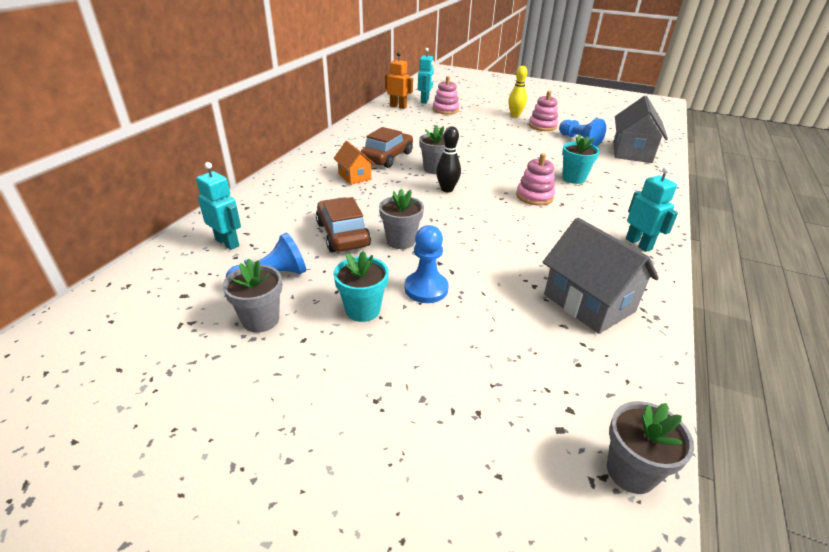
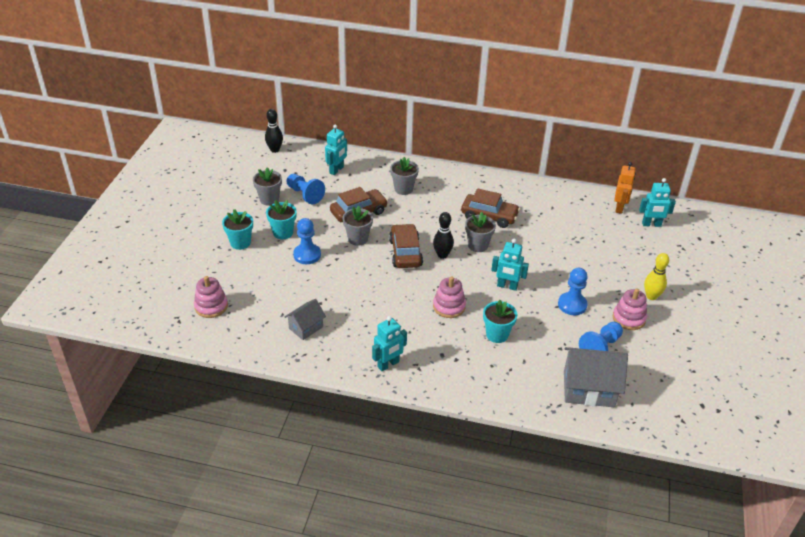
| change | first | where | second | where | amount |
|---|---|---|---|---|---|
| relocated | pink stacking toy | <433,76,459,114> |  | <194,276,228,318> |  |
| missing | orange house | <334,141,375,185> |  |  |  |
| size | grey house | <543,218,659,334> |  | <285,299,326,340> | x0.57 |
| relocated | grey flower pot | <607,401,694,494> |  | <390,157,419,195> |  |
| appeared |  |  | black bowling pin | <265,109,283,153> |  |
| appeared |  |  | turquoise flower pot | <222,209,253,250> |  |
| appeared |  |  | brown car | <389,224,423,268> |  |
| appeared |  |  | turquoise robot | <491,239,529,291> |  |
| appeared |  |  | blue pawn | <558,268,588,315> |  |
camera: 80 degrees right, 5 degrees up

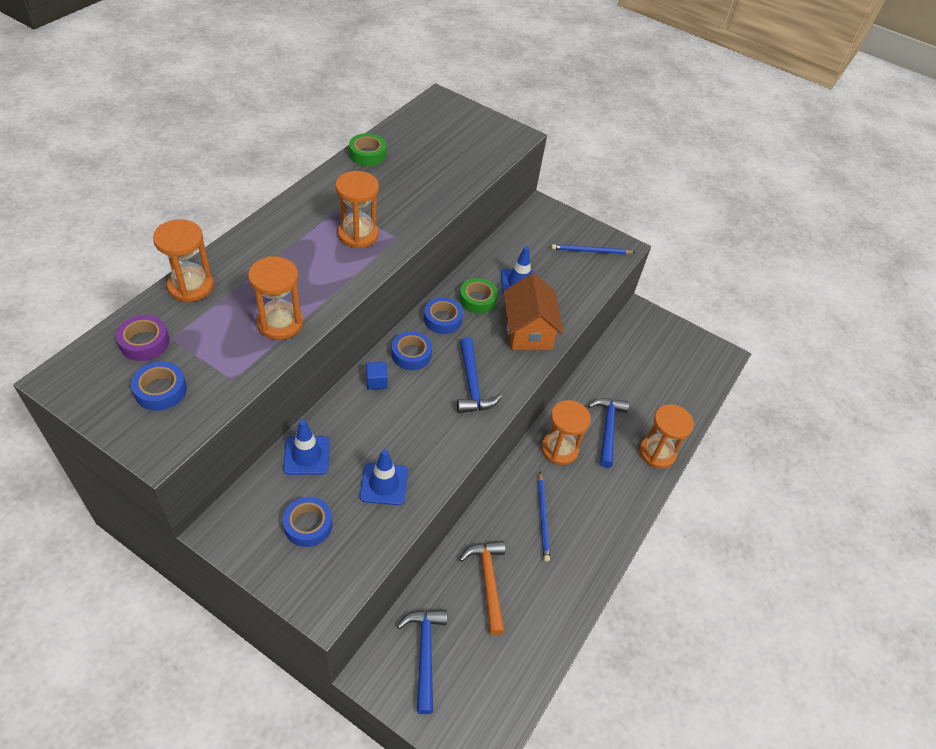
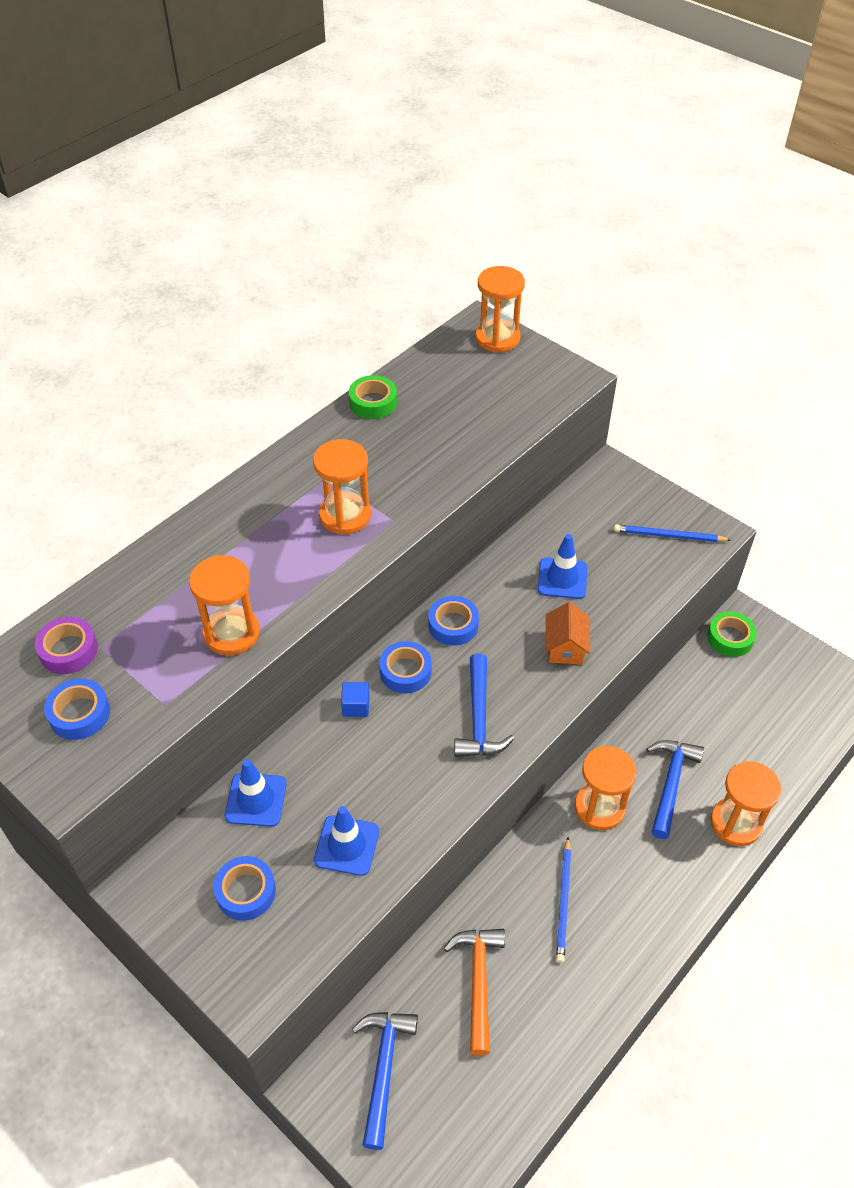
| change | first | where | second | where | amount |
|---|---|---|---|---|---|
| relocated | orange hourglass | <153,219,214,302> |  | <475,266,525,352> |  |
| size | orange house | <503,273,564,350> |  | <546,602,590,664> | x0.62 |
| relocated | green tape | <459,278,498,314> |  | <707,611,757,657> |  |
camera: 15 degrees right, 0 degrees up

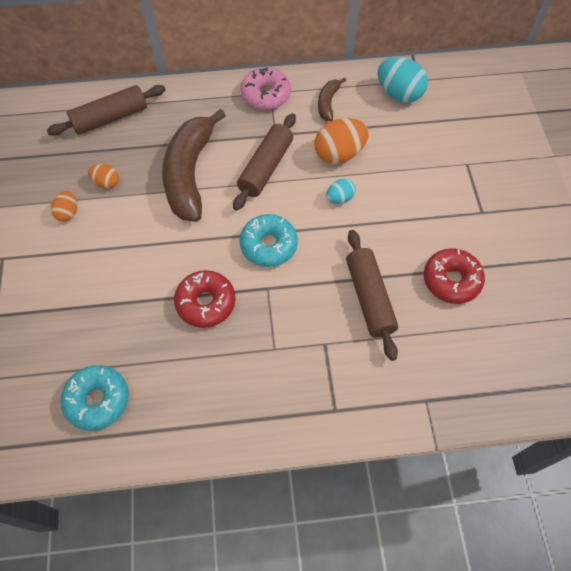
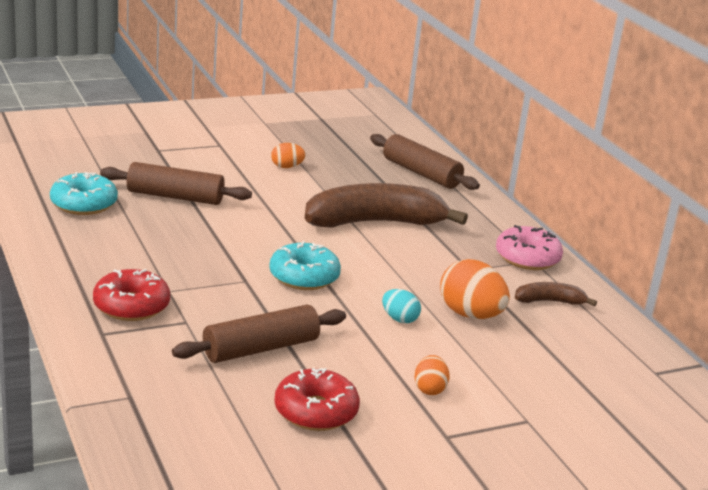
| change | first | where | second | where | amount |
|---|---|---|---|---|---|
| missing | turquoise egg | <378,57,428,103> |  |  |  |
| relocated | brown rolling pin | <233,113,296,211> |  | <100,162,252,205> |  |
| relocated | orange egg | <88,164,119,189> |  | <414,355,450,395> |  |
| relocated | red donut | <174,270,235,328> |  | <93,269,170,321> |  |
camera: 70 degrees right, 35 degrees down

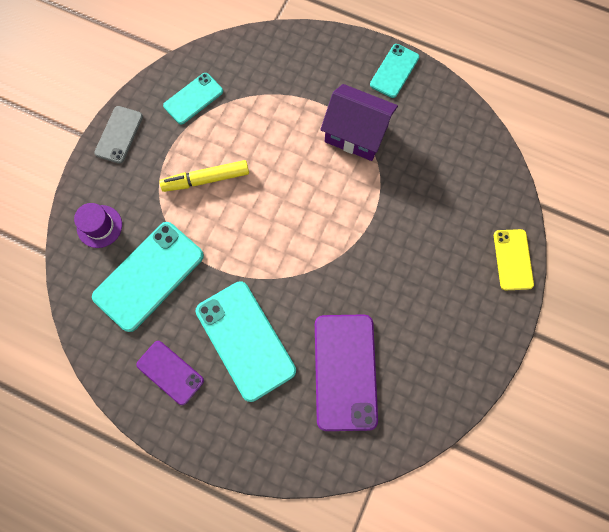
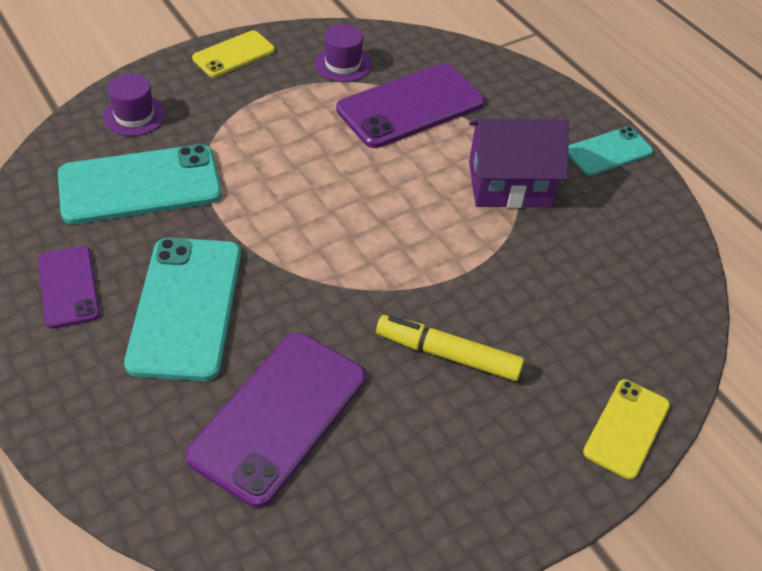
| change | first | where | second | where | amount |
|---|---|---|---|---|---|
| exchanged | turquoise phone | <163,73,223,124> | purple hat | <314,24,372,82> |  |
| spun | purple house | <320,84,398,161> |  | <469,119,569,208> | 60 degrees counterclockwise |
| colour | grey phone | <94,106,143,164> | yellow phone | <192,30,275,77> |  |
| relocated | yellow marker | <160,160,249,192> |  | <376,315,524,381> |  |
| appeared |  |  | purple phone | <336,63,485,148> |  |
camera: 30 degrees right, 25 degrees down

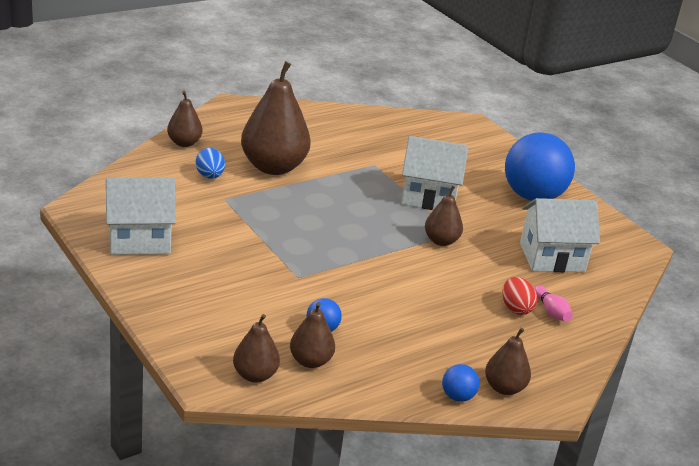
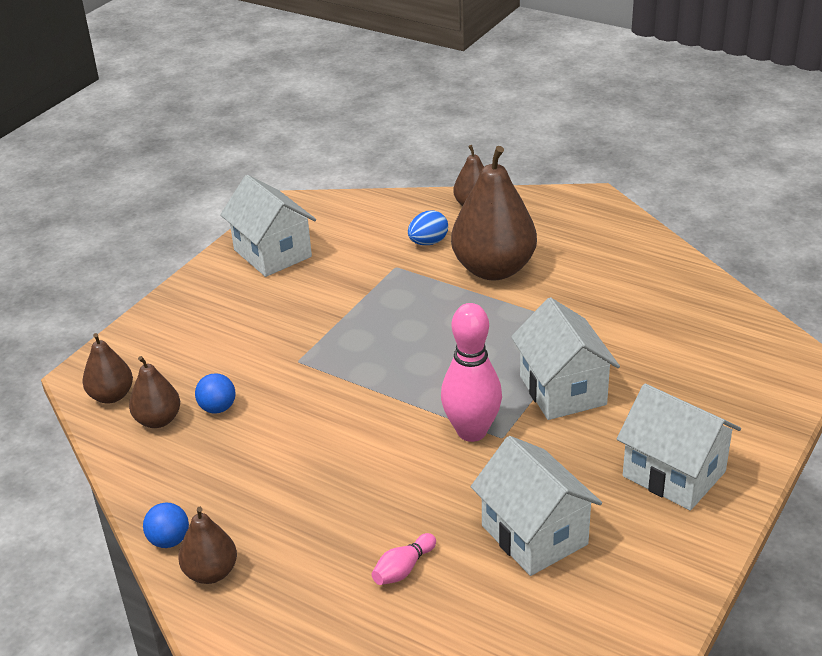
| change | first | where | second | where | amount |
|---|---|---|---|---|---|
| exchanged | blue ball | <505,132,575,201> | white house | <617,383,741,511> |  |
| exchanged | brown pear | <425,186,463,246> | pink bowling pin | <441,303,502,442> |  |
| missing | red egg | <503,277,537,315> |  |  |  |
camera: 70 degrees right, 5 degrees up

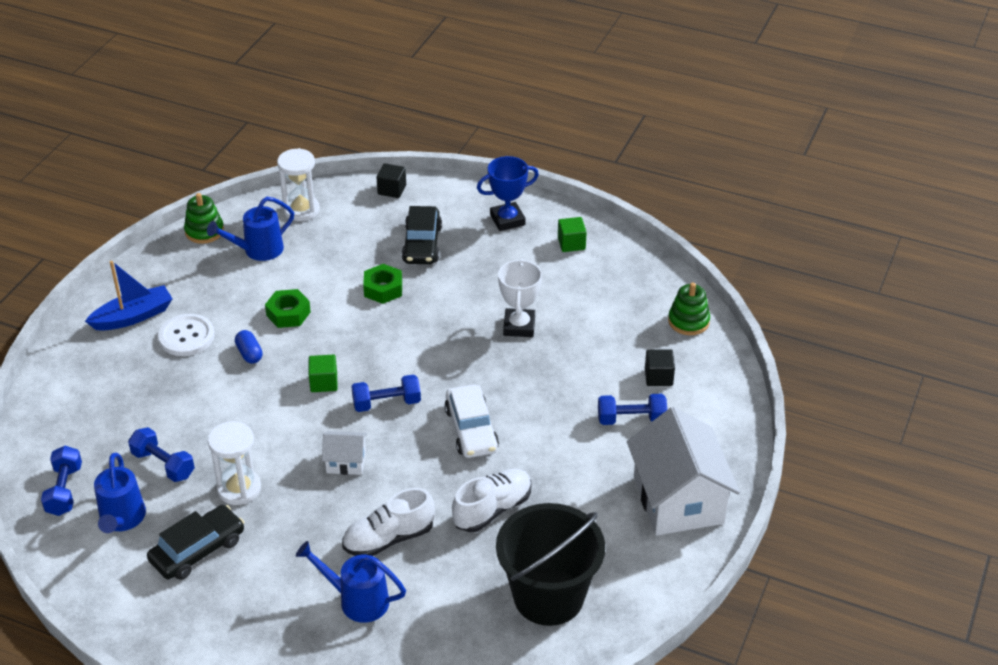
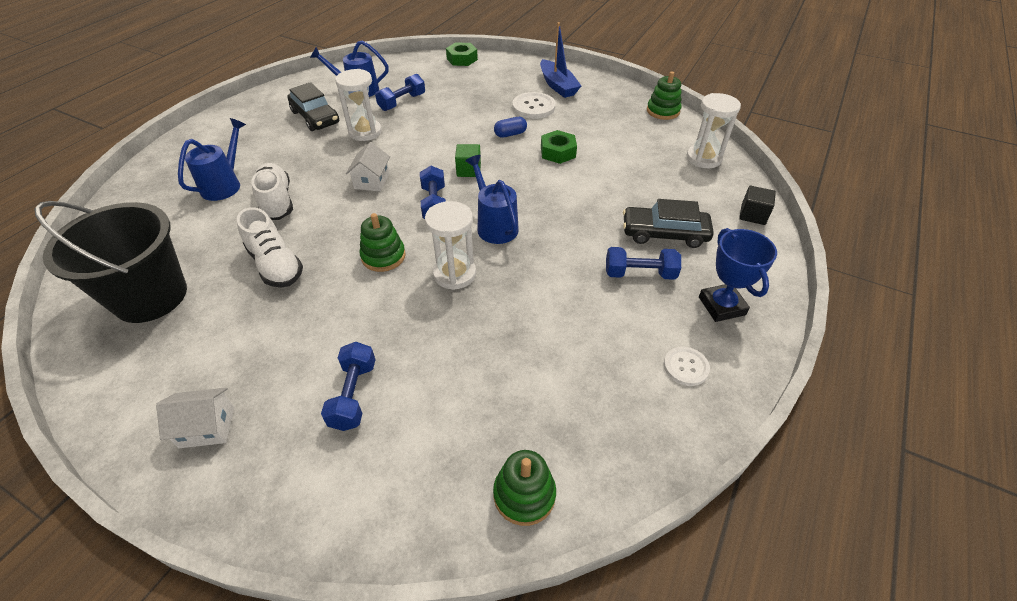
| change | first | where | second | where | amount |
|---|---|---|---|---|---|
| relocated | blue watering can | <207,197,294,261> |  | <465,155,519,244> |  |
| exchanged | green cube | <558,217,587,252> | white button | <664,347,710,386> |  |
| missing | white trophy | <498,259,542,337> |  |  |  |
| relocated | green nut | <363,264,402,304> |  | <446,42,478,66> |  |
| missing | black cube | <645,349,675,386> |  |  |  |
| exchanged | white car | <444,384,499,458> | green stacking toy | <360,213,406,272> |  |
| size | white house | <627,407,740,536> |  | <156,388,234,448> | x0.46 |
| relocated | blue dumbbell | <41,446,82,516> |  | <606,247,681,280> |  |
| appeared |  |  | white hourglass | <425,201,476,290> |  |
camera: 95 degrees right, 5 degrees up

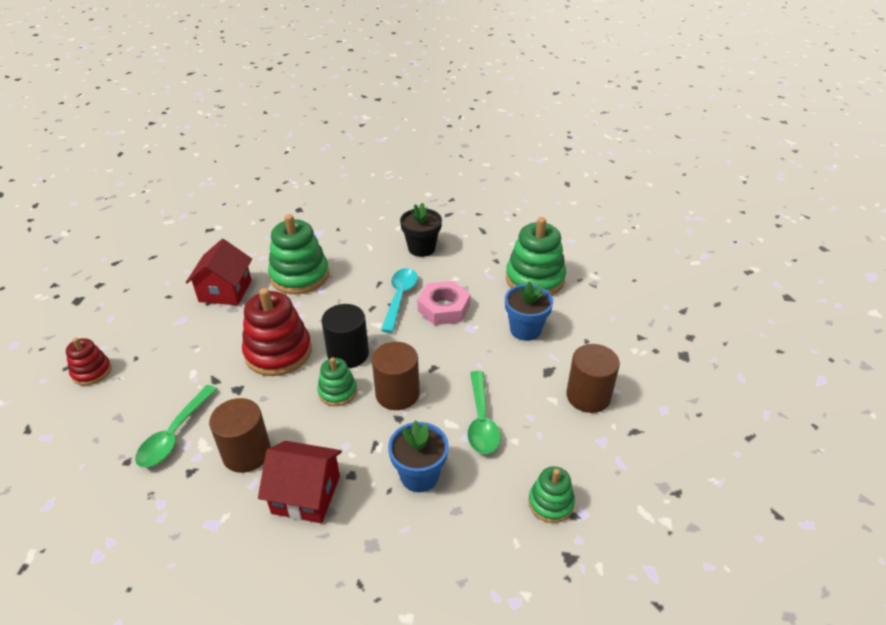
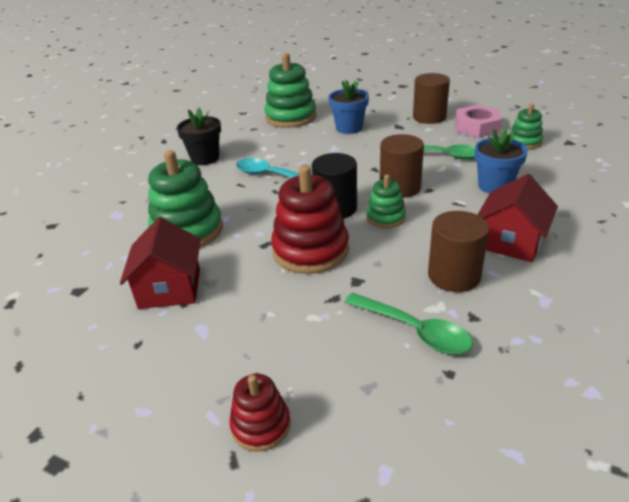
| change | first | where | second | where | amount |
|---|---|---|---|---|---|
| spun | red house | <186,239,252,305> |  | <120,217,201,309> | 60 degrees clockwise |
| relocated | pink nut | <417,281,471,325> |  | <455,105,502,138> |  |
camera: 70 degrees left, 5 degrees down

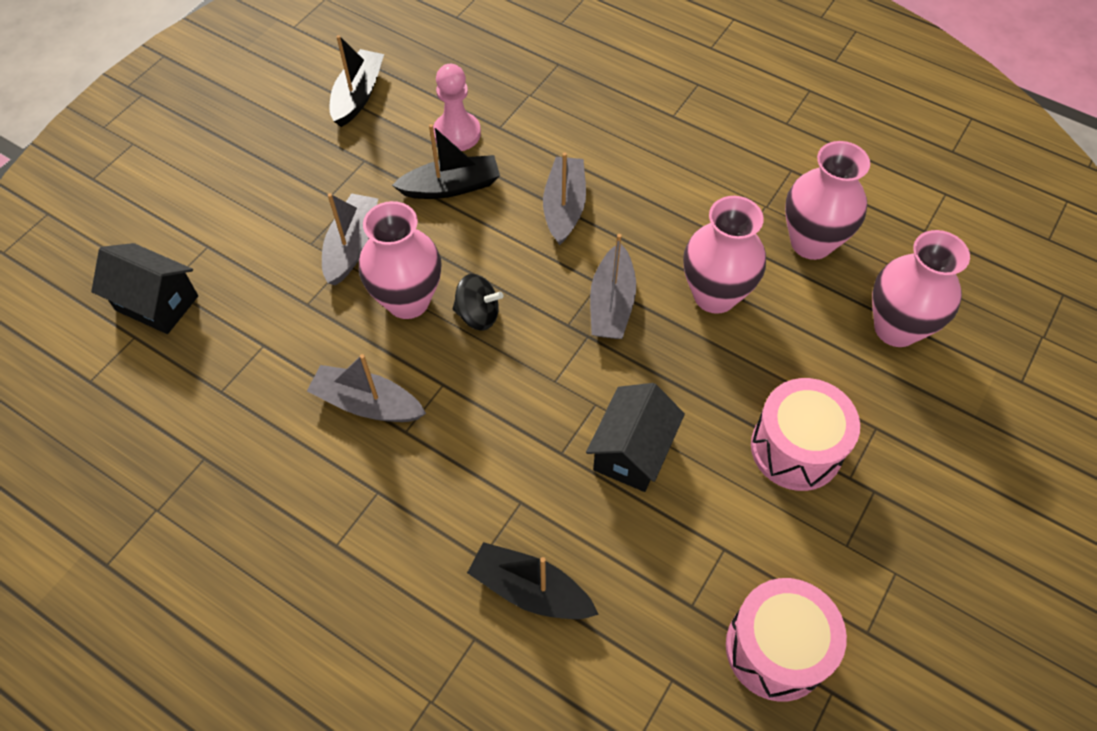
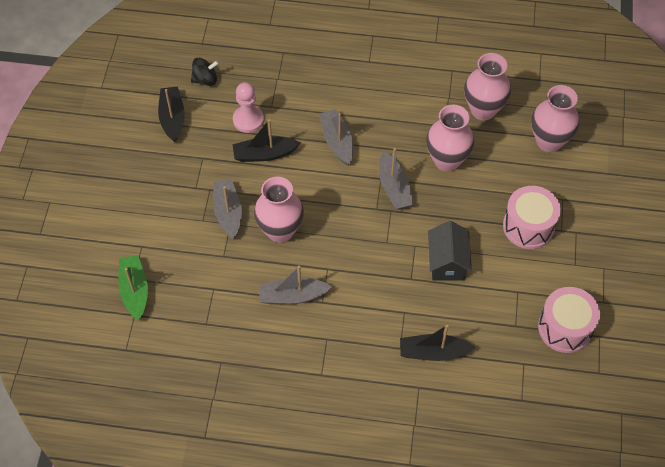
| change | first | where | second | where | amount |
|---|---|---|---|---|---|
| spun | black boat | <392,124,500,199> |  | <232,119,301,162> | 150 degrees counterclockwise |
| exchanged | black house | <91,243,198,334> | green boat | <118,255,148,320> |  |
| relocated | black spinning top | <453,274,503,330> |  | <191,58,219,86> |  |
camera: 25 degrees left, 0 degrees up

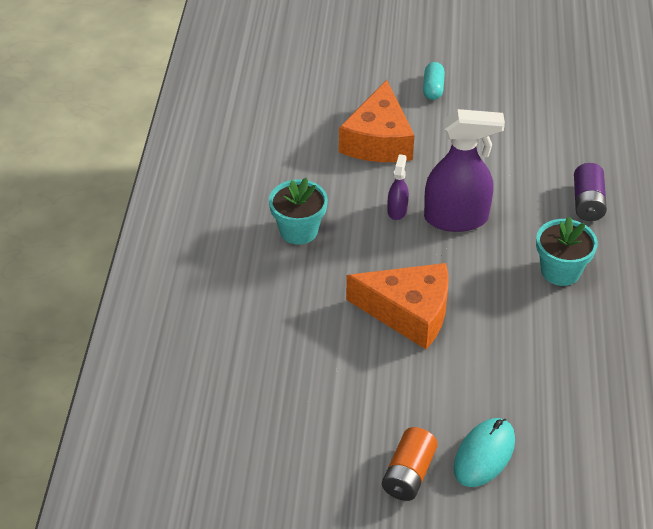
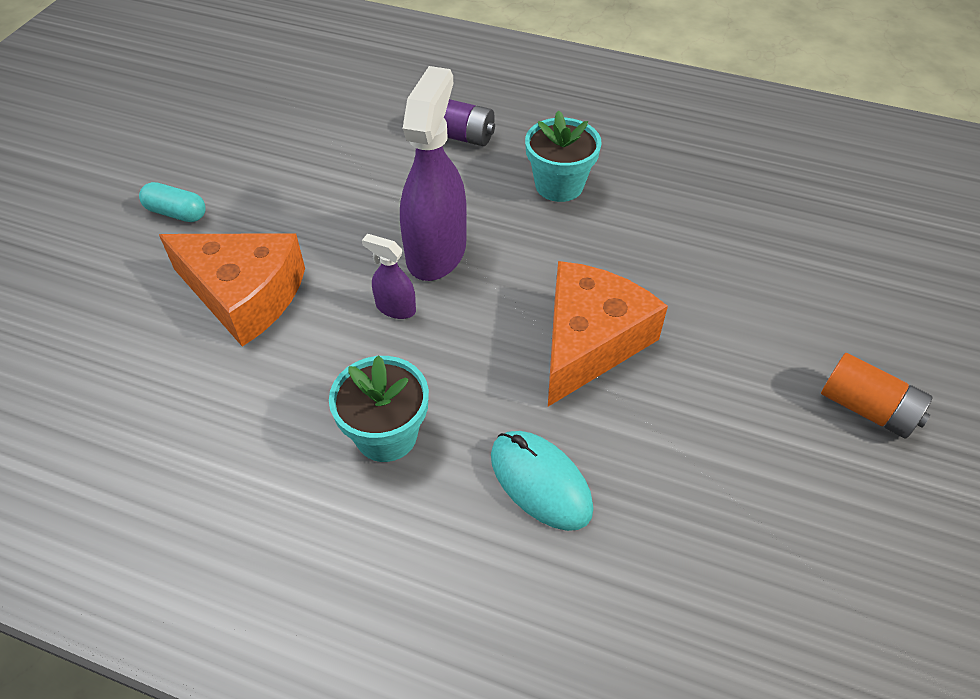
| change | first | where | second | where | amount |
|---|---|---|---|---|---|
| relocated | turquoise mouse | <453,418,515,487> |  | <491,431,593,531> |  |
camera: 75 degrees left, 5 degrees up

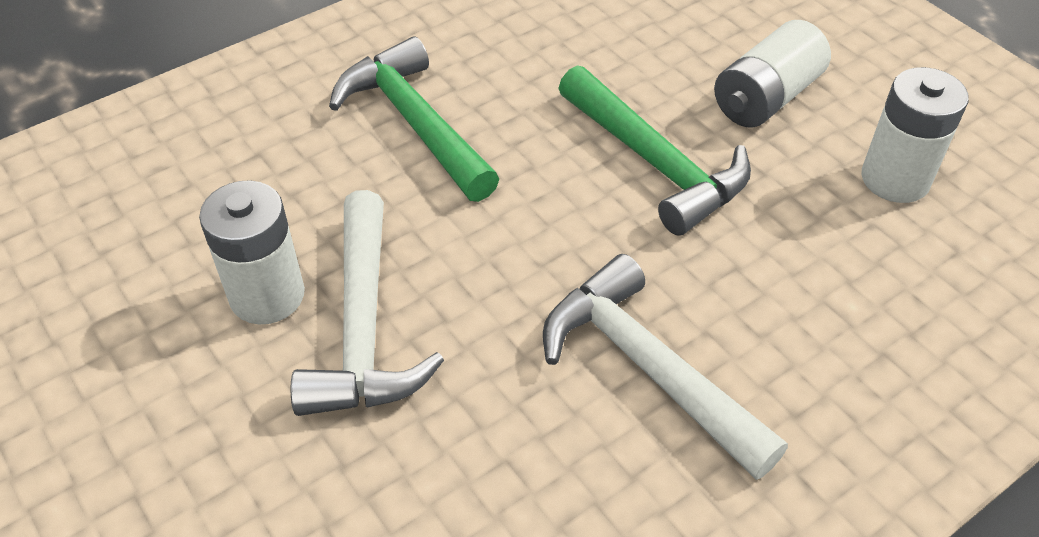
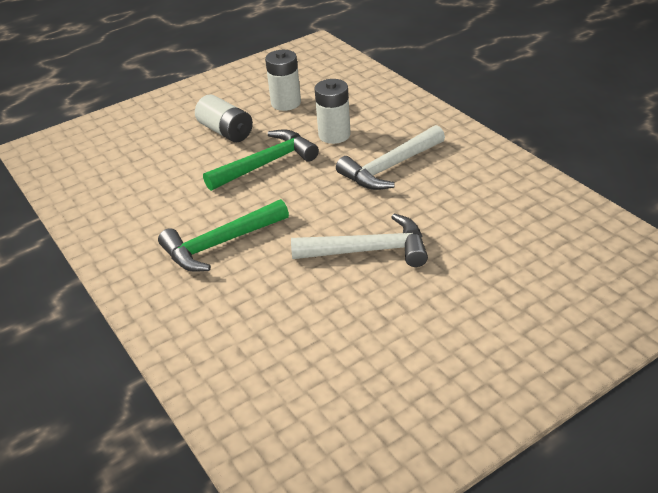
| change | first | where | second | where | amount |
|---|---|---|---|---|---|
| relocated | white battery | <199,181,305,324> |  | <315,79,351,144> |  |
camera: 85 degrees left, 10 degrees down

